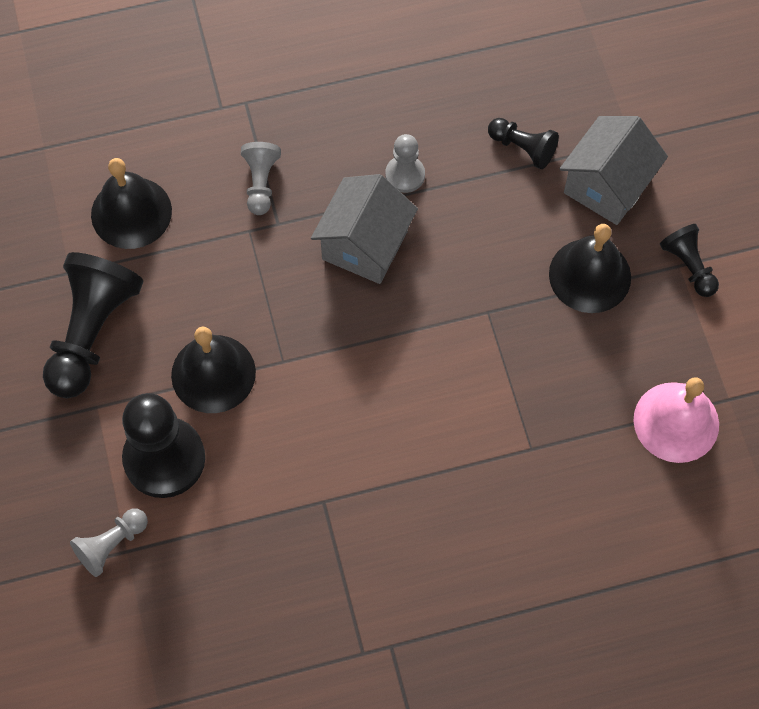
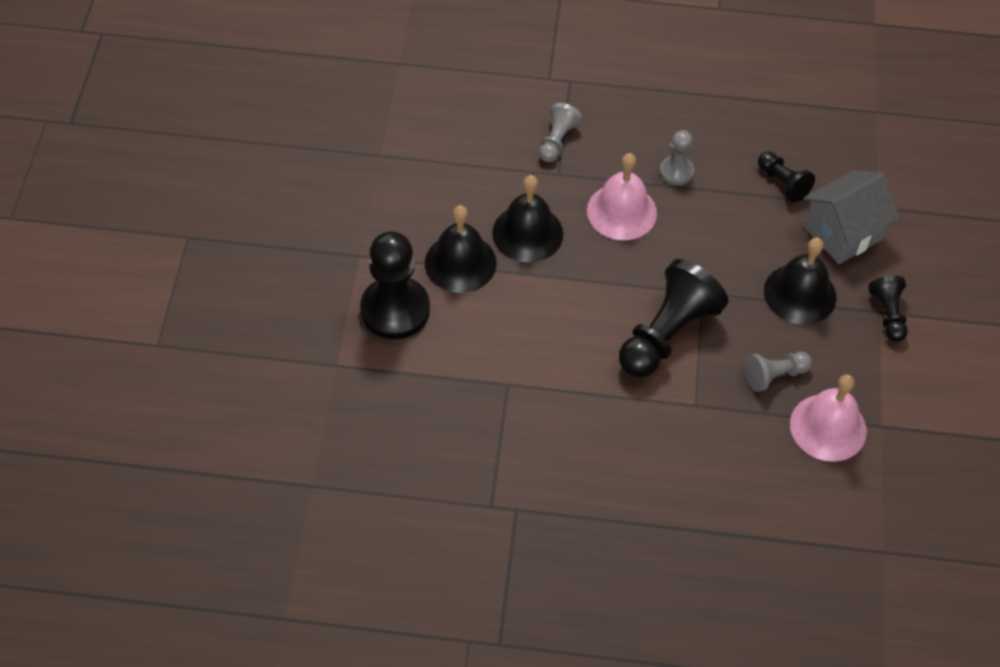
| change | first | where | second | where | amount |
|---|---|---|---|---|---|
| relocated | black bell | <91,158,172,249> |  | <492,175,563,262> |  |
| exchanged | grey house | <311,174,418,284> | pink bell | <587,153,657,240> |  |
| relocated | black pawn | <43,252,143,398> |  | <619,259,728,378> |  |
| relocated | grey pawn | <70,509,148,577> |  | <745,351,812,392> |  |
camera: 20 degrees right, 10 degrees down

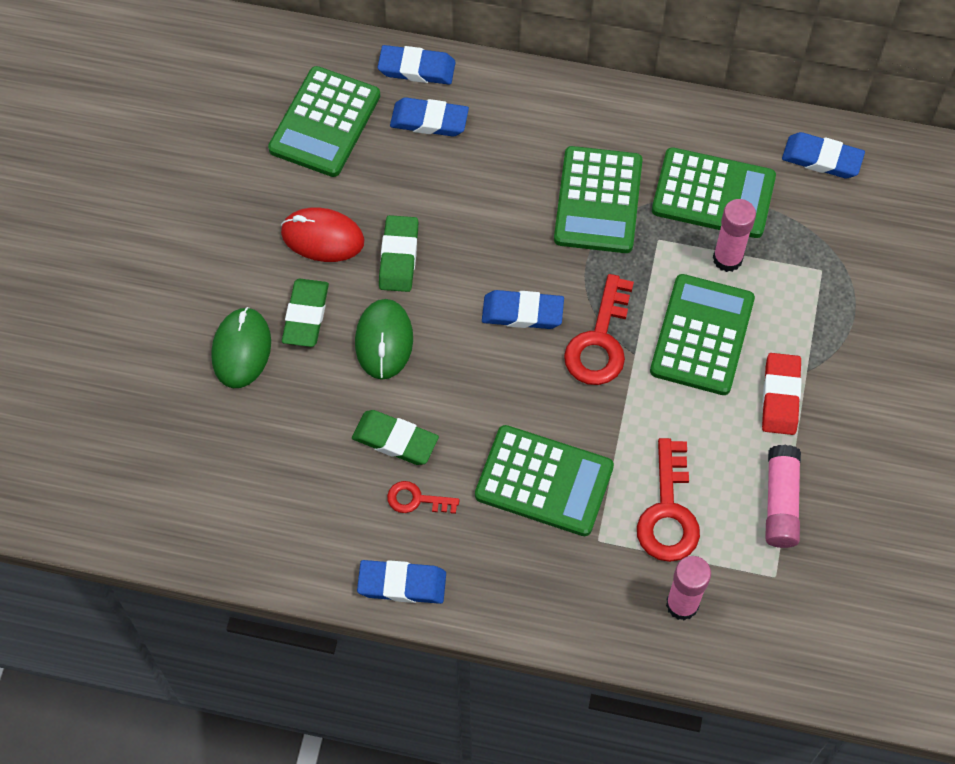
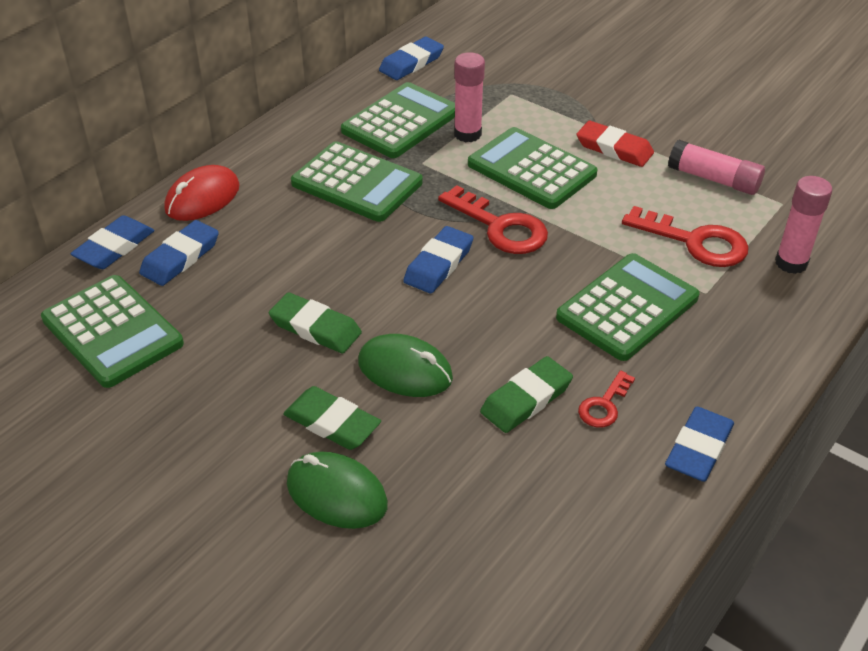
| change | first | where | second | where | amount |
|---|---|---|---|---|---|
| relocated | red mouse | <281,207,365,262> |  | <164,165,240,221> |  |
camera: 65 degrees left, 20 degrees down

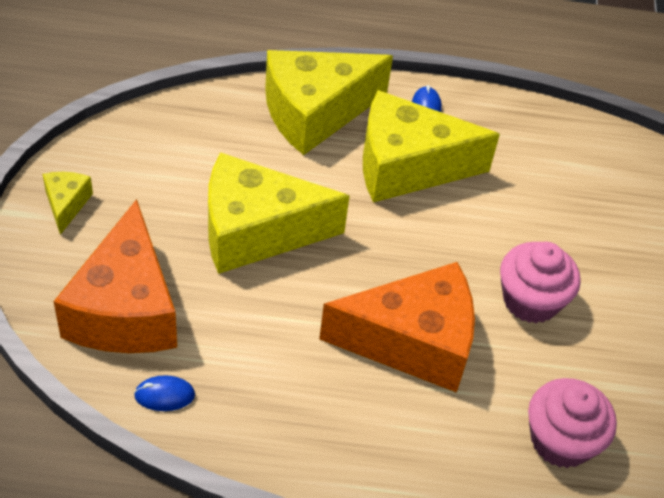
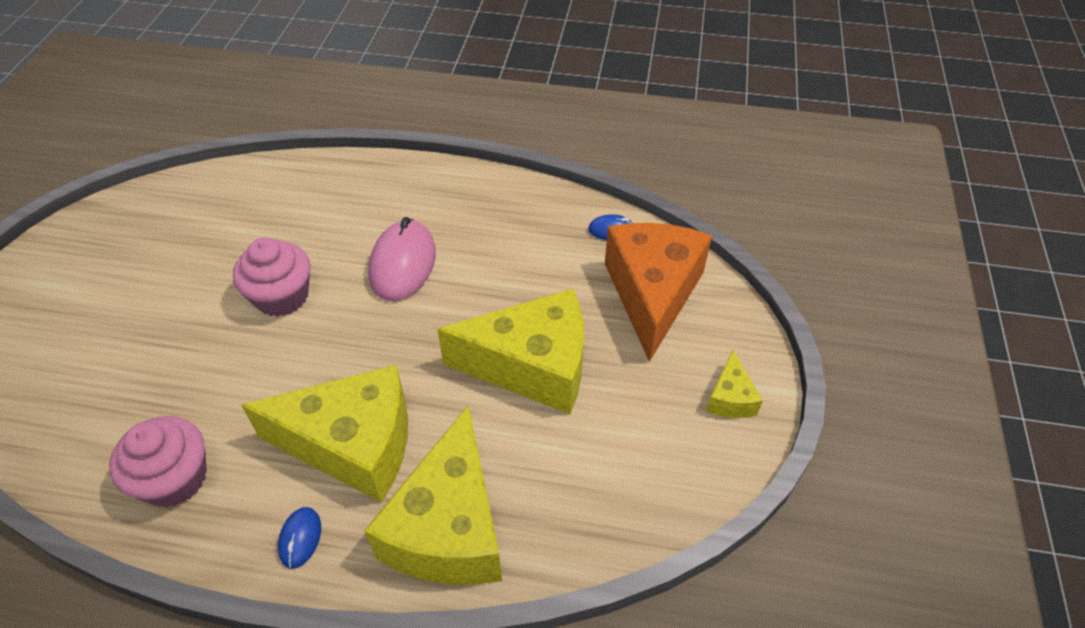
| change | first | where | second | where | amount |
|---|---|---|---|---|---|
| spun | yellow cheese | <265,50,393,155> |  | <364,406,502,585> | 120 degrees clockwise |
| exchanged | orange cheese | <319,262,475,393> | pink mouse | <368,217,436,301> |  |
| relocated | pink cupcake | <528,378,617,468> |  | <109,416,207,507> |  |
camera: 170 degrees left, 0 degrees up

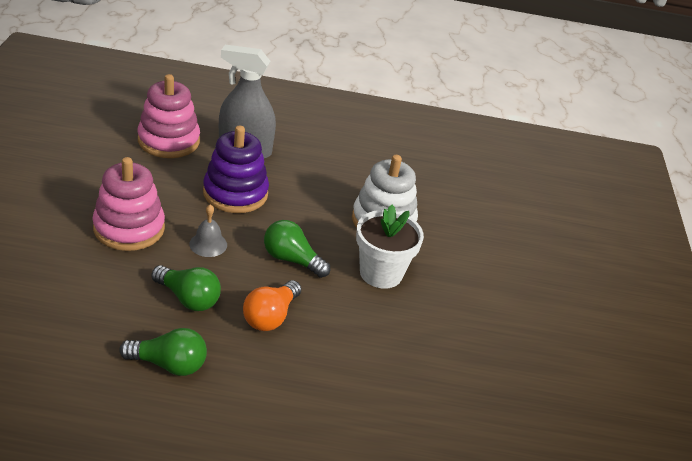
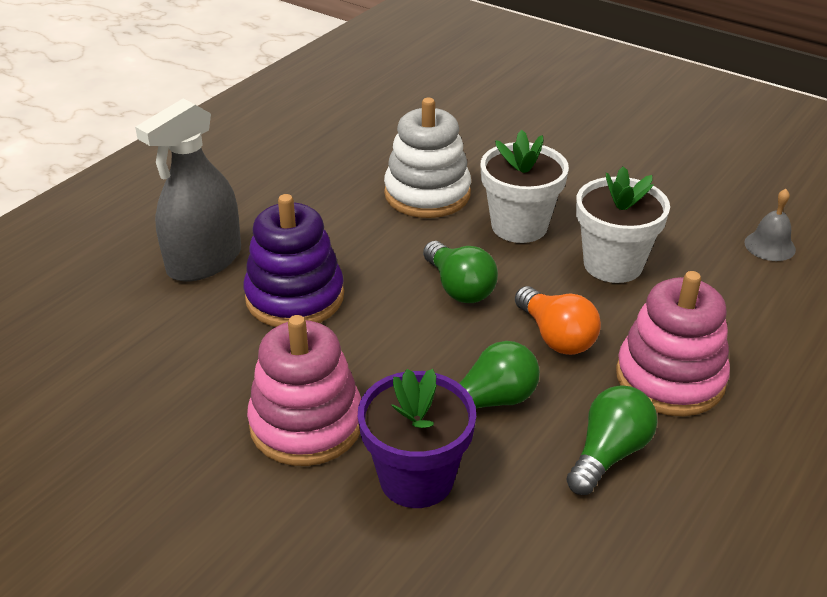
| change | first | where | second | where | amount |
|---|---|---|---|---|---|
| relocated | pink stacking toy | <137,74,200,158> |  | <616,271,730,416> |  |
| relocated | grey bell | <189,204,227,257> |  | <744,189,796,261> |  |
| spun | green light bulb | <264,220,330,278> |  | <423,241,498,303> | 90 degrees counterclockwise |
| appeared |  |  | white flower pot | <576,166,670,283> |  |
| appeared |  |  | purple flower pot | <358,369,476,508> |  |
camera: 55 degrees left, 0 degrees up

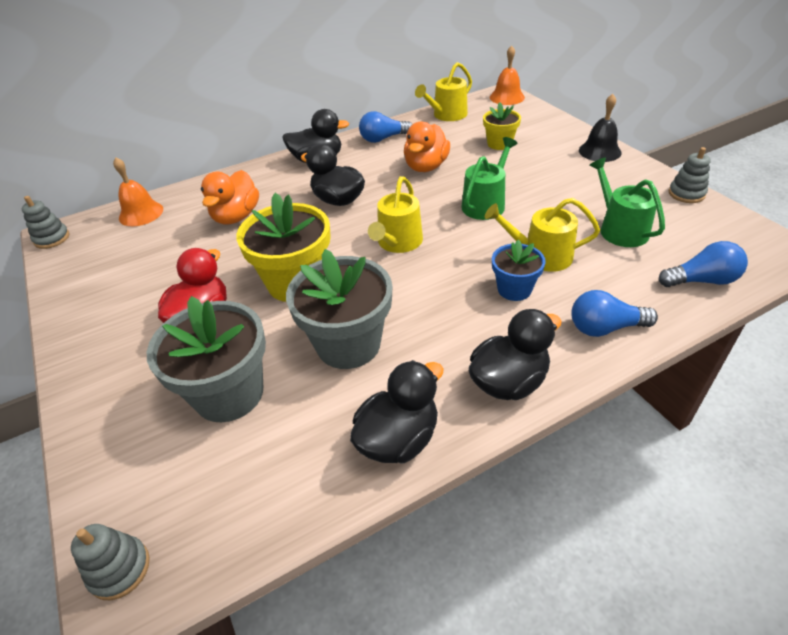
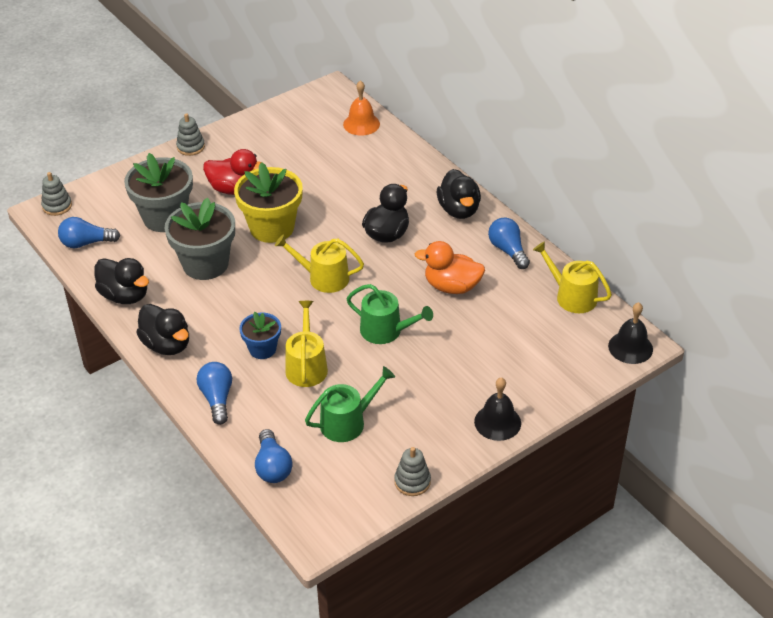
| change | first | where | second | where | amount |
|---|---|---|---|---|---|
| colour | orange bell | <490,45,525,105> | black bell | <608,302,653,364> |  |
| missing | yellow flower pot | <483,102,521,150> |  |  |  |
| missing | orange duck | <201,170,259,225> |  |  |  |
| relocated | grey stacking toy | <22,196,70,249> |  | <176,113,205,156> |  |
| appeared |  |  | blue light bulb | <58,217,120,248> |  |
camera: 80 degrees right, 0 degrees up

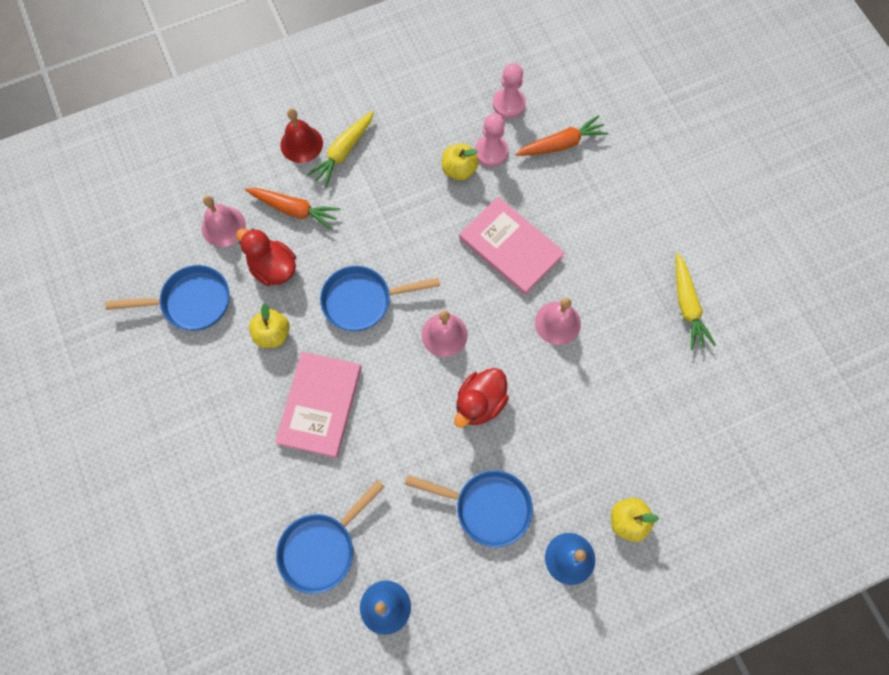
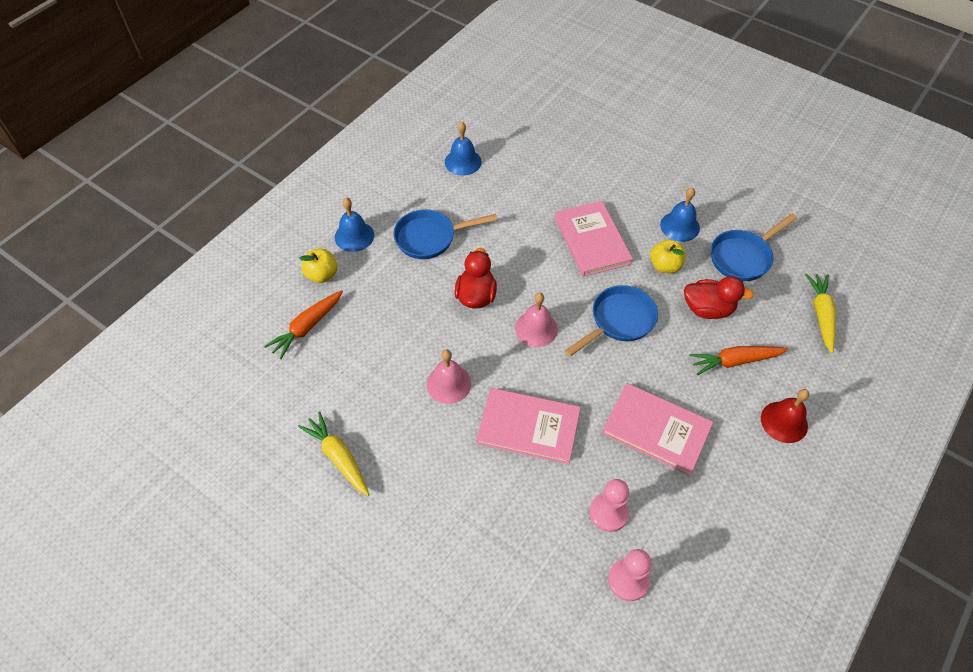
| change | first | where | second | where | amount |
|---|---|---|---|---|---|
| relocated | yellow carrot | <307,111,374,187> |  | <805,273,836,353> |  |
| relocated | orange carrot | <516,115,609,156> |  | <264,290,343,359> |  |
| missing | yellow apple | <442,143,479,180> |  |  |  |
| missing | pink bell | <202,196,246,247> |  |  |  |
| missing | blue pan | <276,480,385,594> |  |  |  |
| appeared |  |  | blue bell | <660,188,700,242> |  |
| appeared |  |  | pink book | <602,383,713,475> |  |
camera: 150 degrees right, 15 degrees down

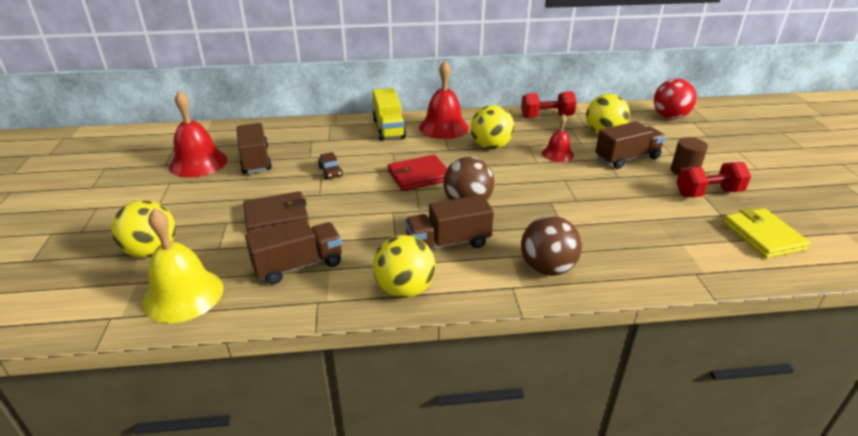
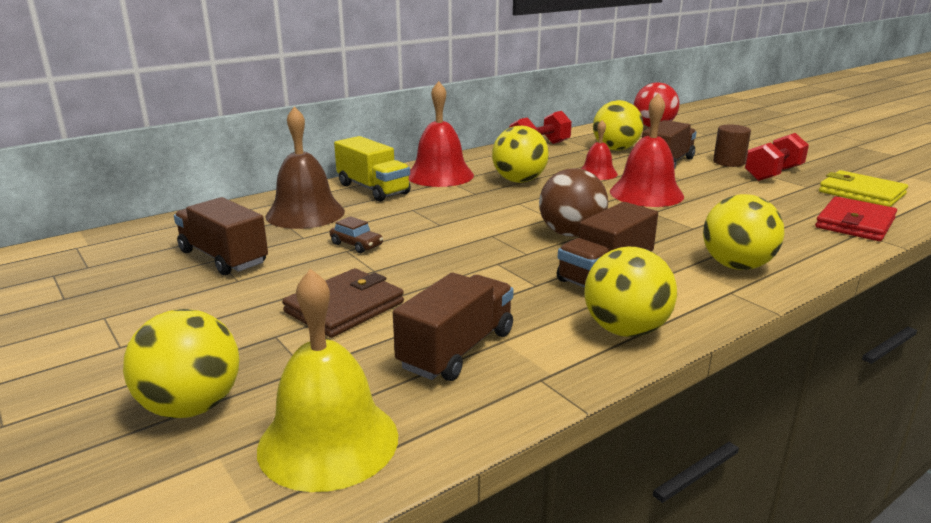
| change | first | where | second | where | amount |
|---|---|---|---|---|---|
| relocated | red bell | <169,91,227,178> |  | <610,93,684,207> |  |
| relocated | red wallet | <388,155,447,191> |  | <815,196,897,241> |  |
| colour | brown ball | <521,216,582,276> | yellow ball | <703,194,785,270> |  |
| appeared |  |  | brown bell | <266,106,345,229> |  |
camera: 30 degrees left, 10 degrees down

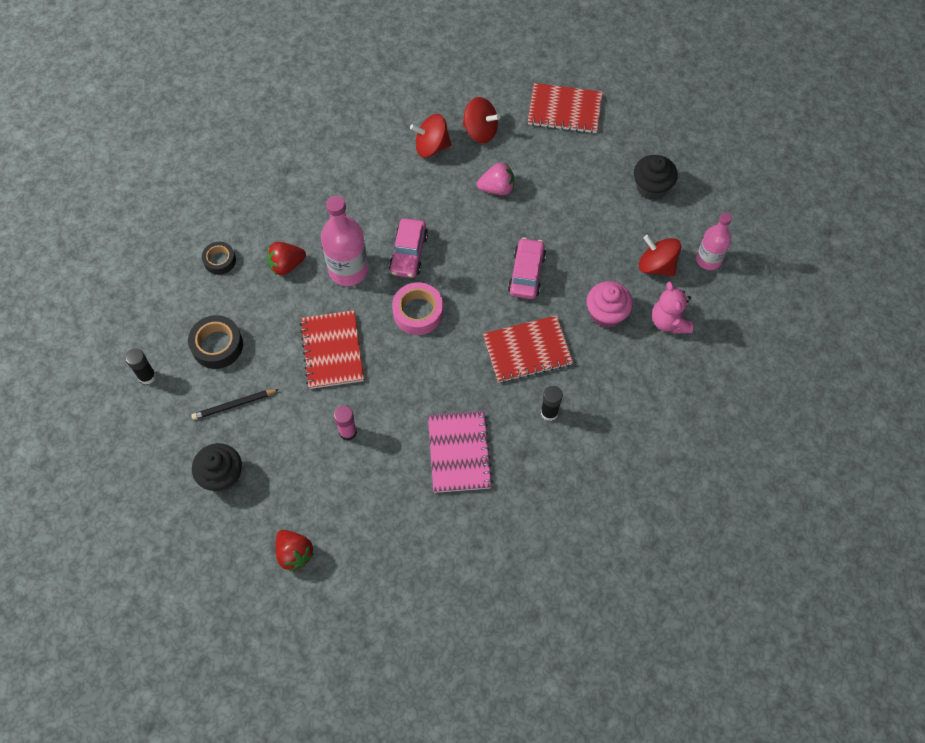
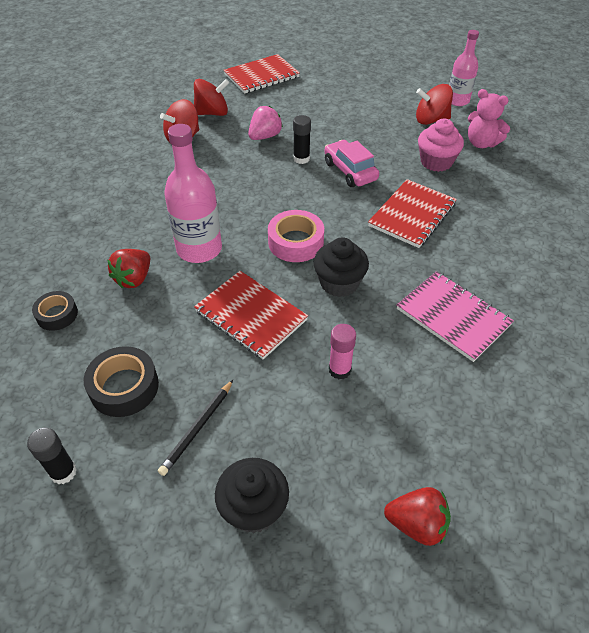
| change | first | where | second | where | amount |
|---|---|---|---|---|---|
| relocated | black cupcake | <634,155,678,200> |  | <313,237,369,297> |  |
| missing | pink car | <389,218,428,278> |  |  |  |
| relocated | black glue stick | <541,386,563,421> |  | <293,115,311,164> |  |
camera: 40 degrees left, 15 degrees down

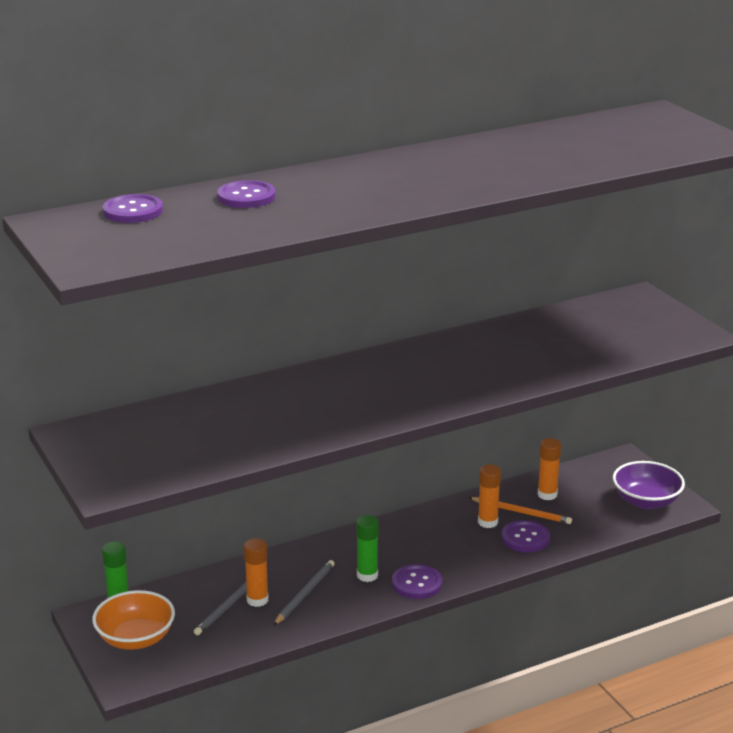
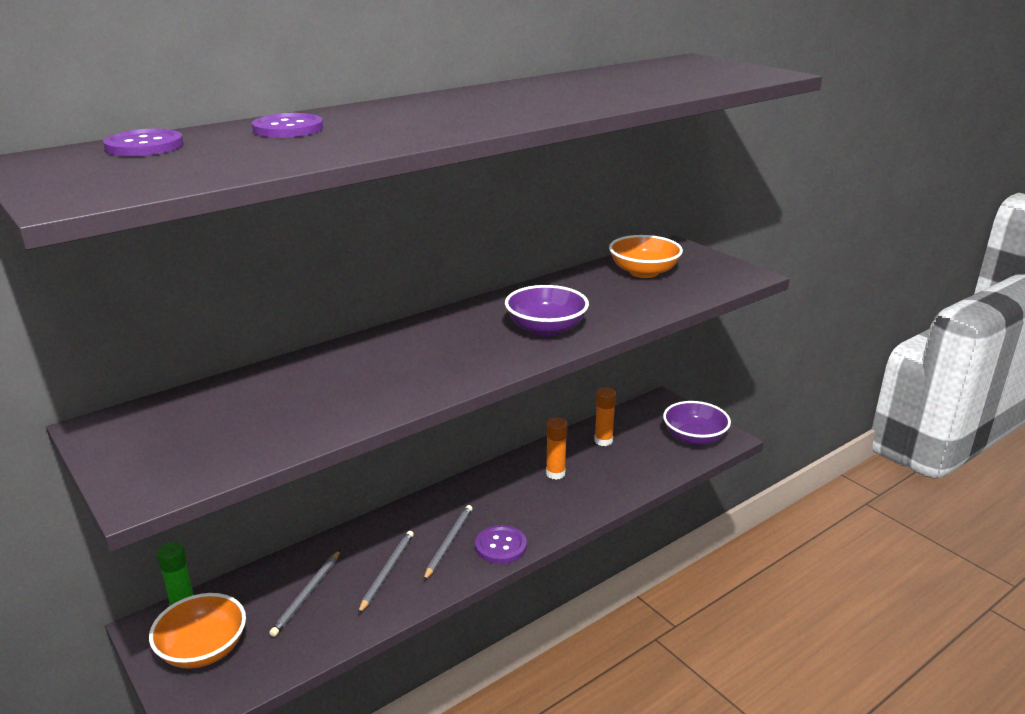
| change | first | where | second | where | amount |
|---|---|---|---|---|---|
| missing | orange pencil | <469,497,572,524> |  |  |  |
| exchanged | green glue stick | <356,515,379,582> | grey pencil | <423,505,473,581> |  |
| missing | purple button | <501,520,550,552> |  |  |  |
| missing | orange glue stick | <244,538,269,607> |  |  |  |
| appeared |  |  | orange bowl | <609,235,683,278> |  |
| appeared |  |  | purple bowl | <505,285,589,337> |  |
camera: 10 degrees left, 0 degrees up

